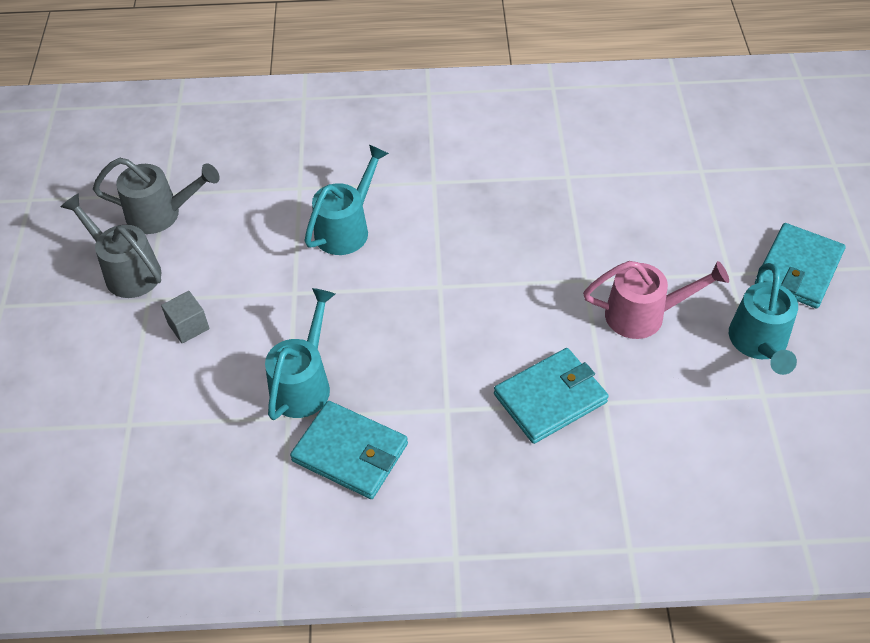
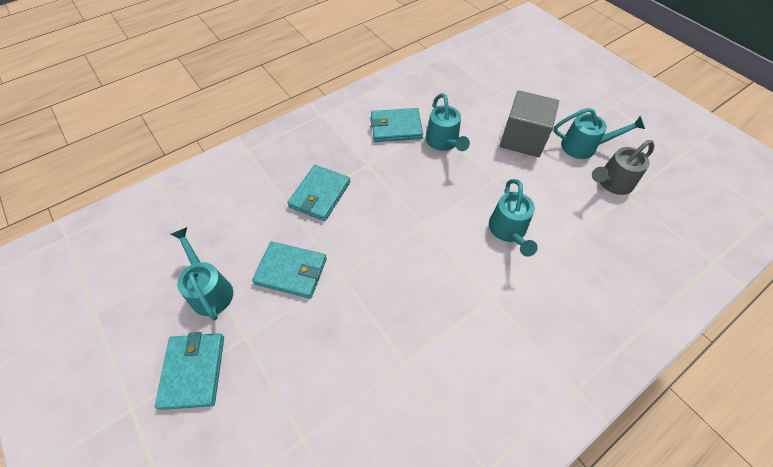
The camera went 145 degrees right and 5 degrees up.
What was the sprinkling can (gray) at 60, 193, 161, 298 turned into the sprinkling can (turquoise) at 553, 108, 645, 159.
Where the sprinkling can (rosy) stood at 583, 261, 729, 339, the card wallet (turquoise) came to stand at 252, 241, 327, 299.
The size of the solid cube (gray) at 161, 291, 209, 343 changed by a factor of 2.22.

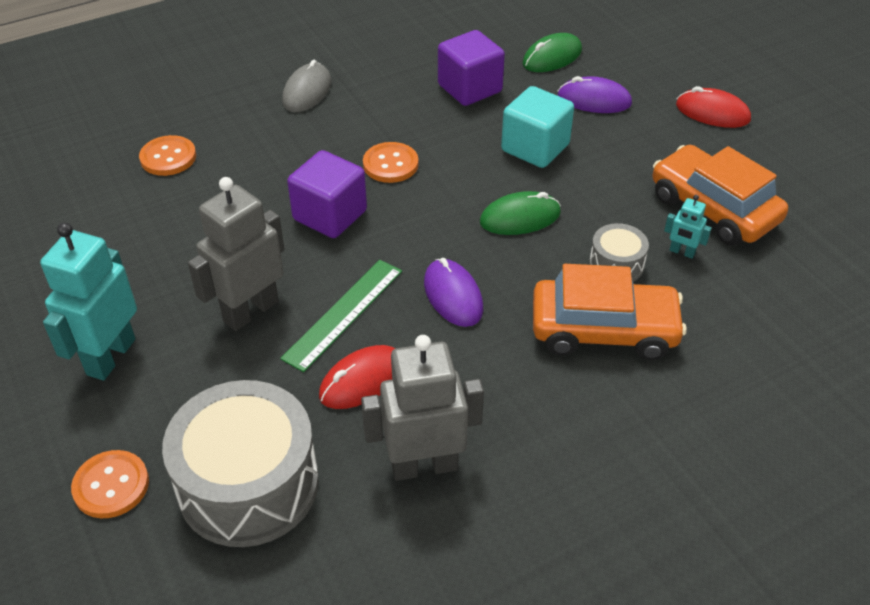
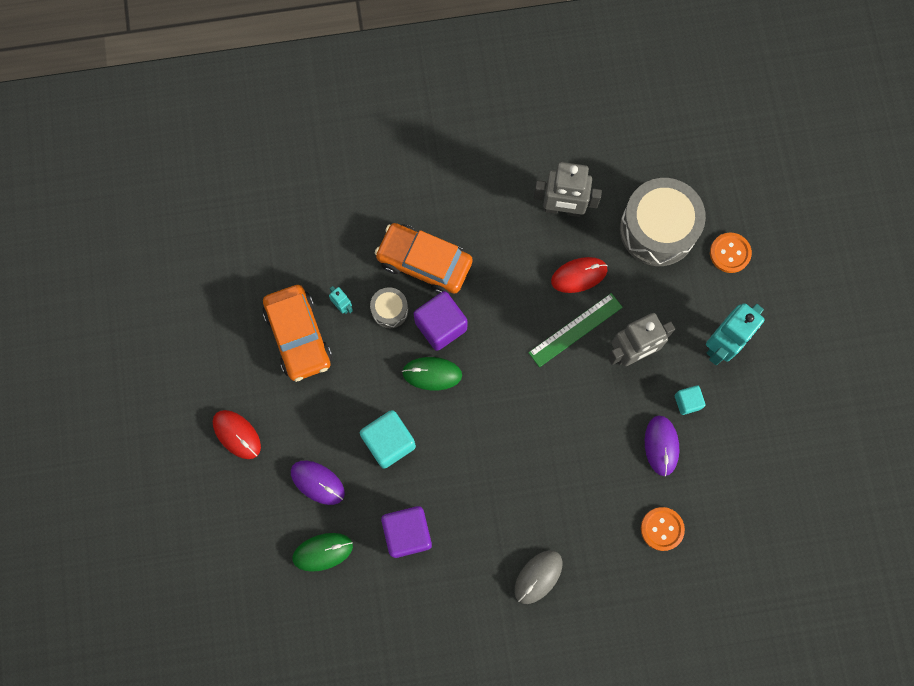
The camera went 160 degrees left and 30 degrees up.
The second view lost the sewing button (orange-coloured) at 363, 142, 419, 183.
The solid cube (violet) ended up elsewhere, having gone from 287, 150, 367, 238 to 414, 291, 468, 351.
The PC mouse (violet) ended up elsewhere, having gone from 424, 258, 483, 327 to 645, 416, 679, 476.
The second view gained the solid cube (turquoise) at 675, 385, 706, 415.

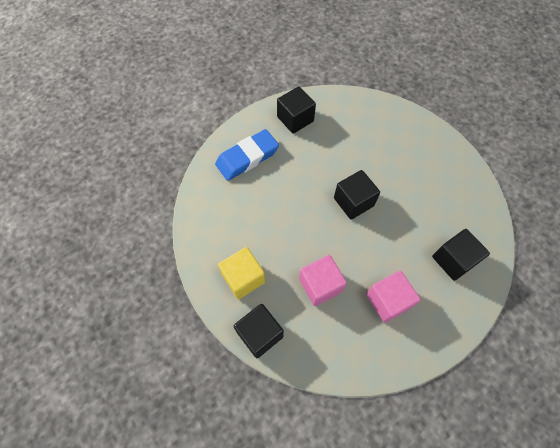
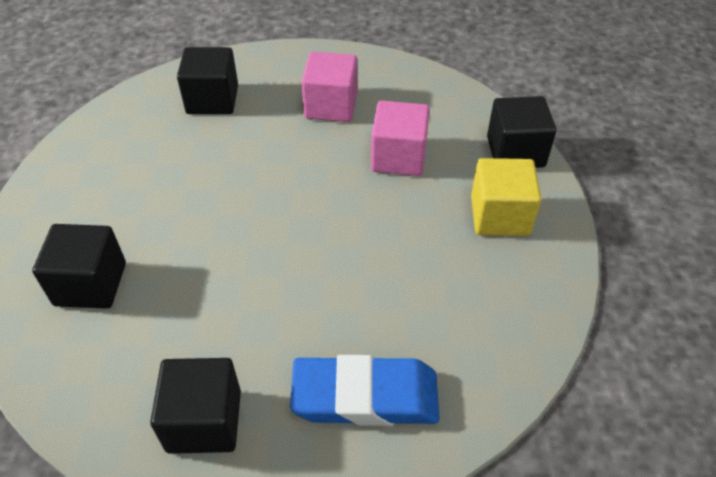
The camera went 145 degrees left and 15 degrees down.
The solid cube (black) ended up elsewhere, having gone from 334, 170, 380, 220 to 32, 224, 126, 309.

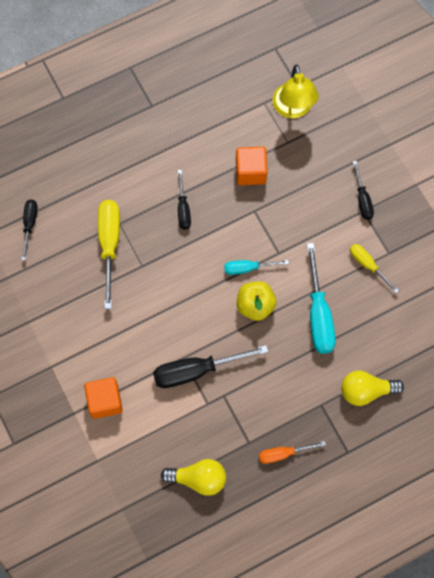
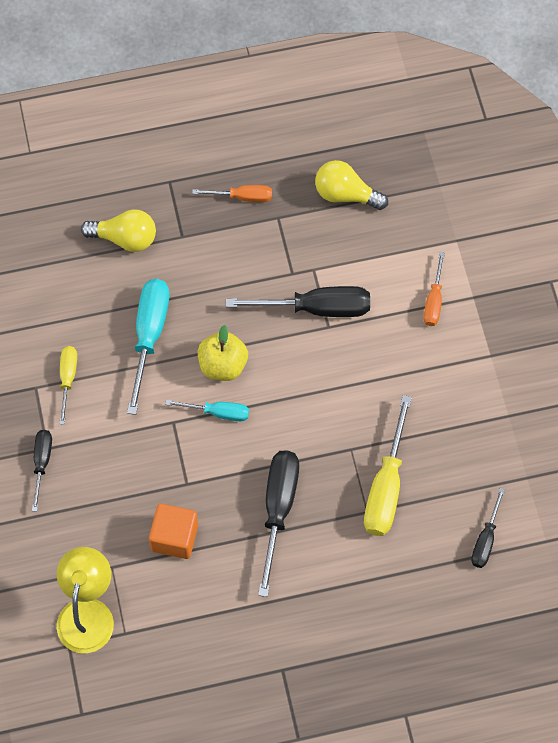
The camera went 165 degrees left and 5 degrees down.
The size of the hand screwdriver (black) at 178, 170, 191, 230 changed by a factor of 1.76.
The hand screwdriver (bright yellow) at 350, 244, 399, 293 ended up facing another way, 150 degrees counterclockwise from before.
Where the solid cube (orange-coloured) stood at 84, 377, 123, 419, the hand screwdriver (orange-coloured) came to stand at 423, 252, 445, 326.

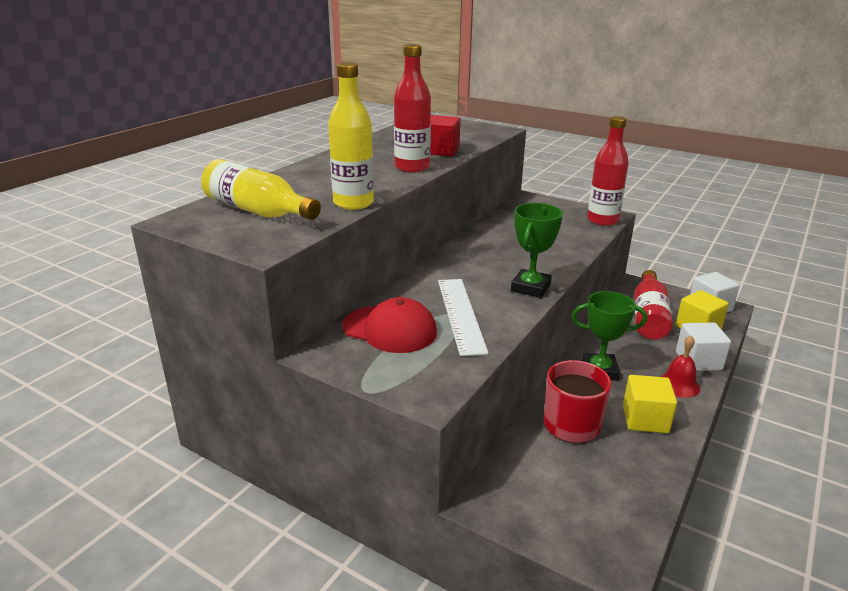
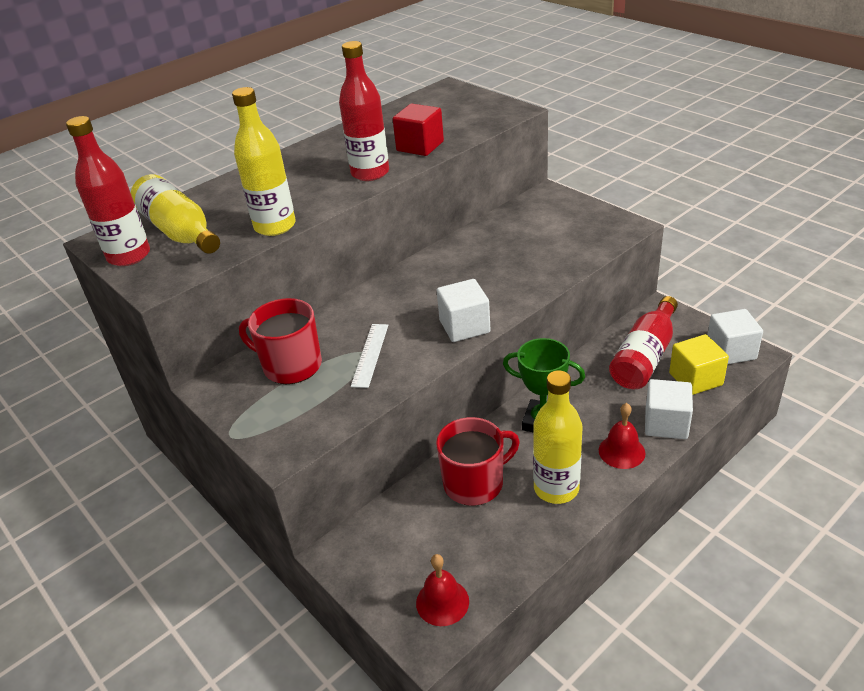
The camera went 20 degrees right and 10 degrees up.
The flask (scarlet) ended up elsewhere, having gone from 587, 116, 629, 226 to 66, 116, 150, 266.
Where the trophy (emerald) stood at 511, 203, 563, 298, the solid cube (snow-white) came to stand at 437, 279, 491, 342.
The size of the measuring stick (snow-white) at 438, 279, 489, 356 changed by a factor of 0.63.
Where the peaked cap (scarlet) stood at 342, 297, 437, 353, the tea mug (scarlet) came to stand at 239, 298, 322, 384.
Where the solid cube (bright yellow) stood at 623, 375, 677, 433, the flask (bright yellow) came to stand at 533, 370, 582, 504.
The second view gained the bell (scarlet) at 416, 554, 469, 626.

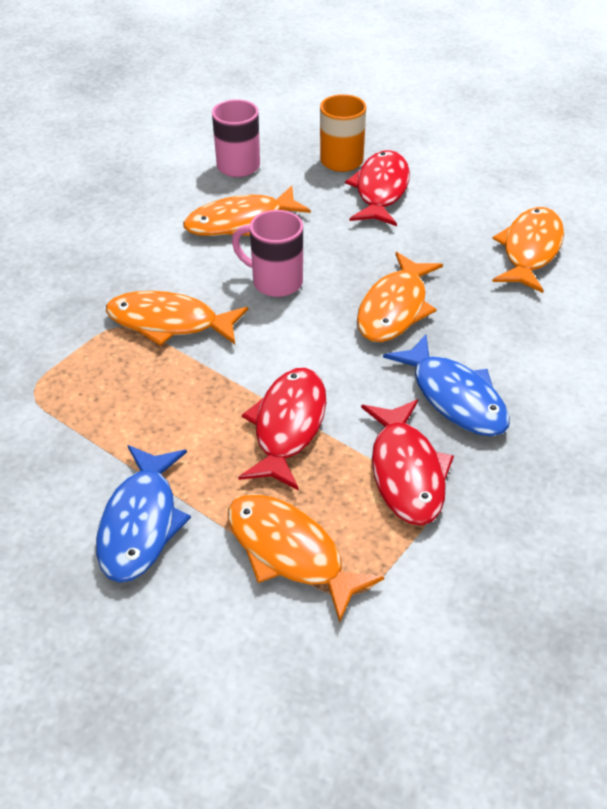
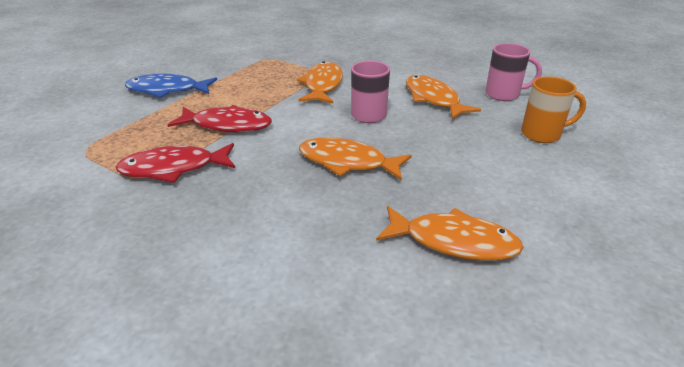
The camera went 85 degrees right and 10 degrees down.
The second view lost the fish (scarlet) at 345, 150, 410, 226.
The second view lost the fish (blue) at 383, 334, 510, 436.
The second view lost the fish (orange-coloured) at 228, 494, 384, 623.

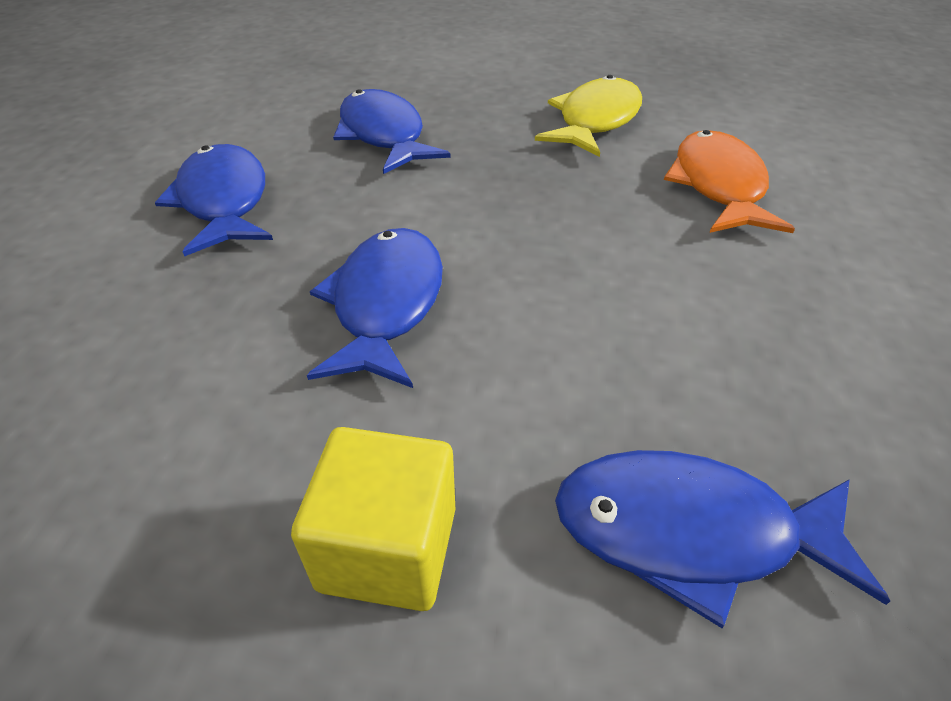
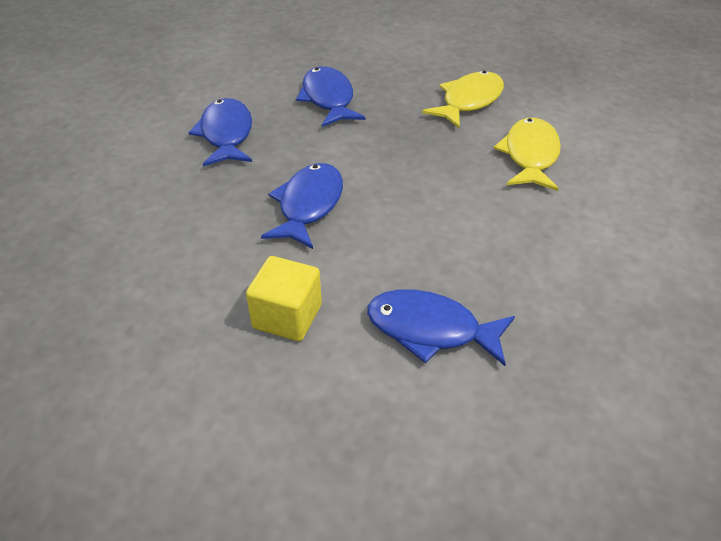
The camera went 10 degrees right and 0 degrees up.
What was the fish (orange-coloured) at 664, 130, 795, 233 turned into the fish (bright yellow) at 494, 118, 561, 191.

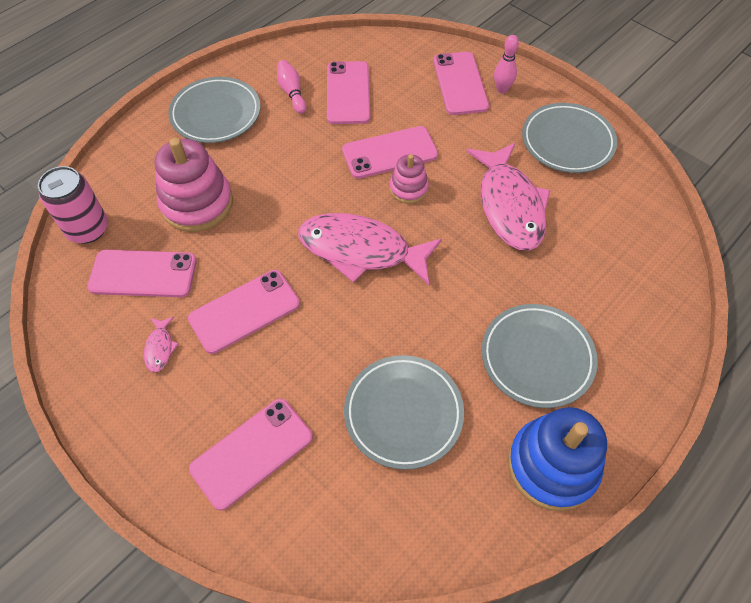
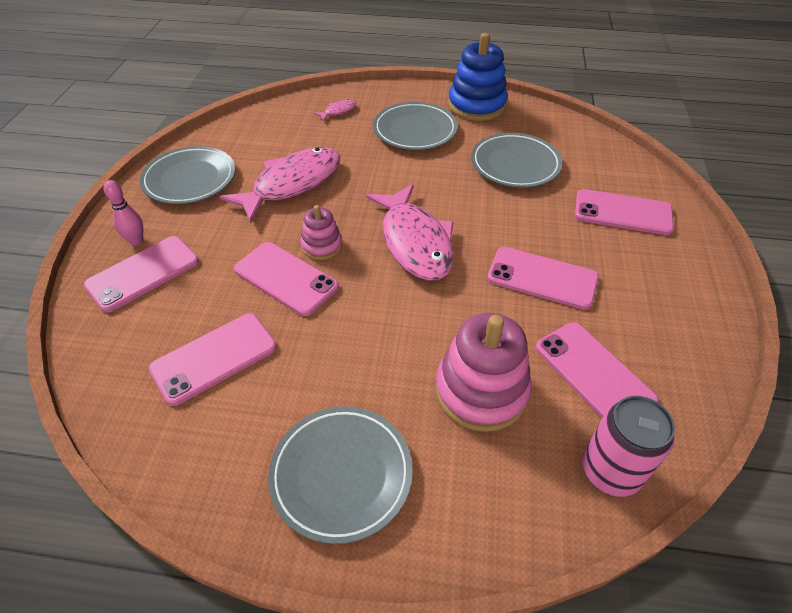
The camera went 125 degrees left and 10 degrees down.
The second view lost the skittle (rosy) at 277, 60, 306, 114.
The fish (rosy) ended up elsewhere, having gone from 144, 317, 179, 372 to 314, 99, 356, 121.

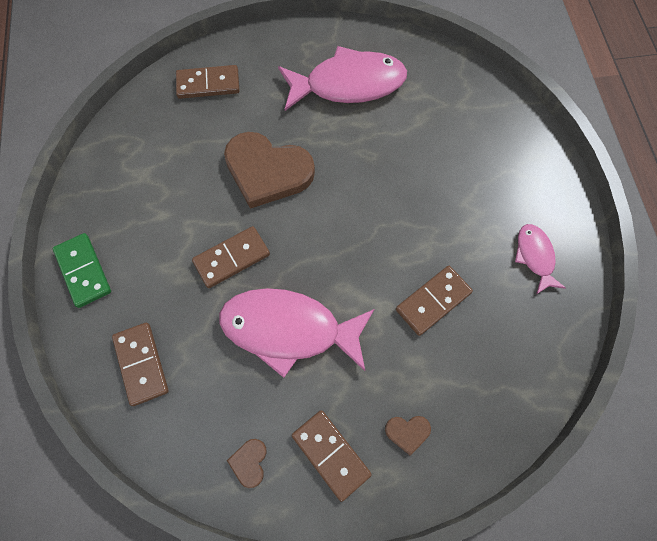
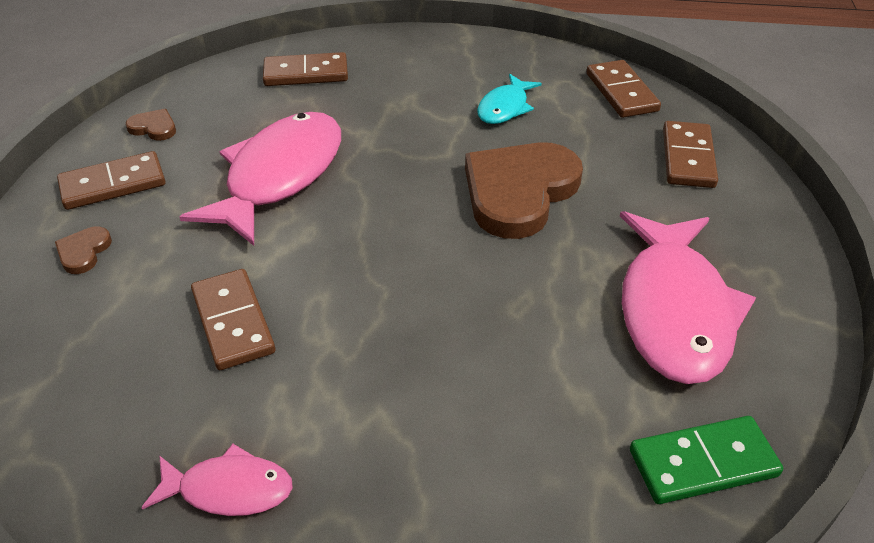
The camera went 105 degrees right and 25 degrees down.
The domino (brown) ended up elsewhere, having gone from 192, 226, 270, 288 to 587, 60, 661, 118.
The domino (emerald) ended up elsewhere, having gone from 53, 233, 111, 308 to 630, 416, 783, 504.
The second view gained the fish (turquoise) at 477, 74, 542, 124.

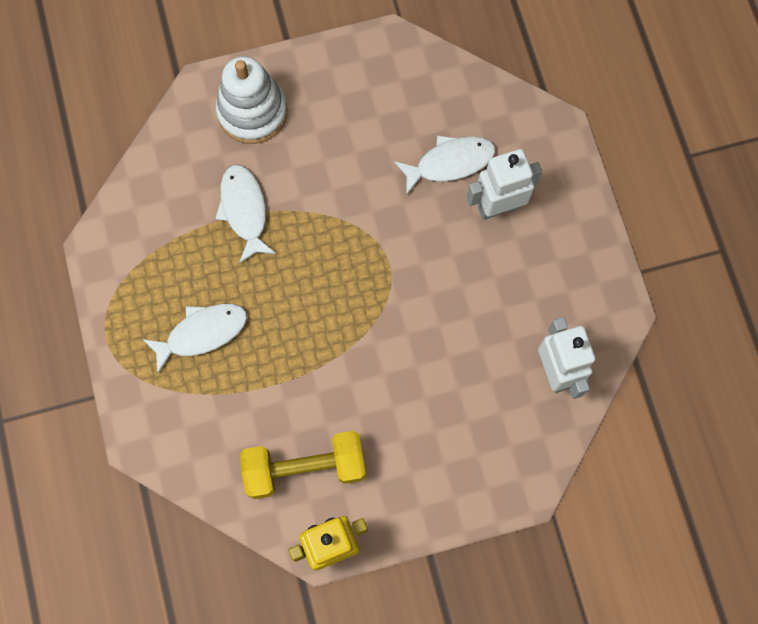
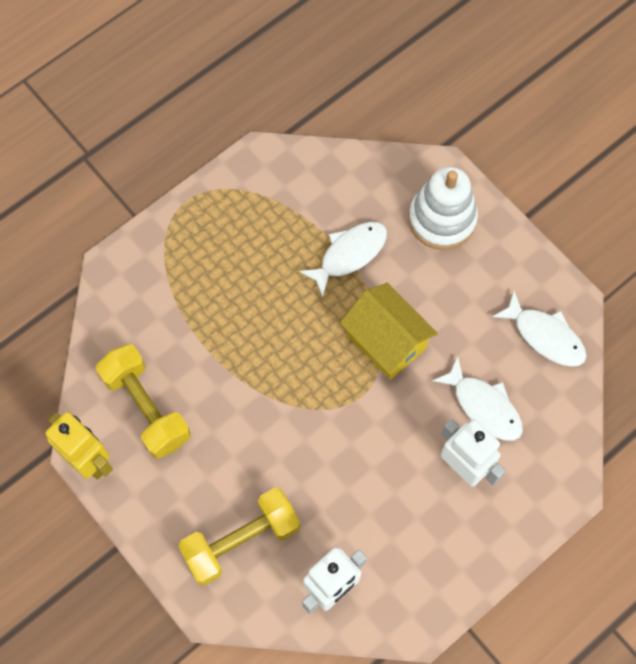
The camera went 65 degrees right and 5 degrees down.
The fish (snow-white) ended up elsewhere, having gone from 142, 303, 247, 374 to 492, 291, 587, 367.
The second view gained the toy house (bright yellow) at 340, 283, 438, 380.
The second view gained the free weight (bright yellow) at 178, 488, 300, 585.

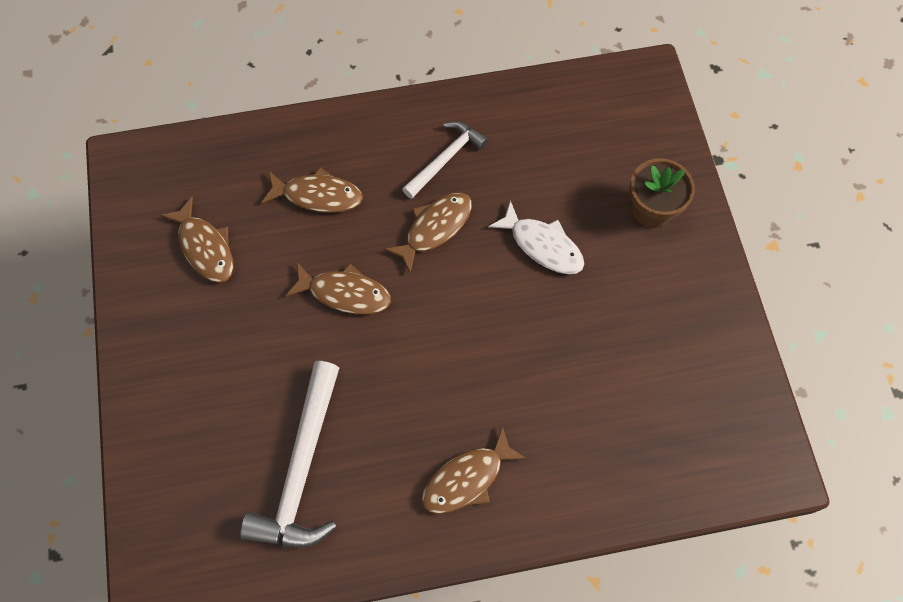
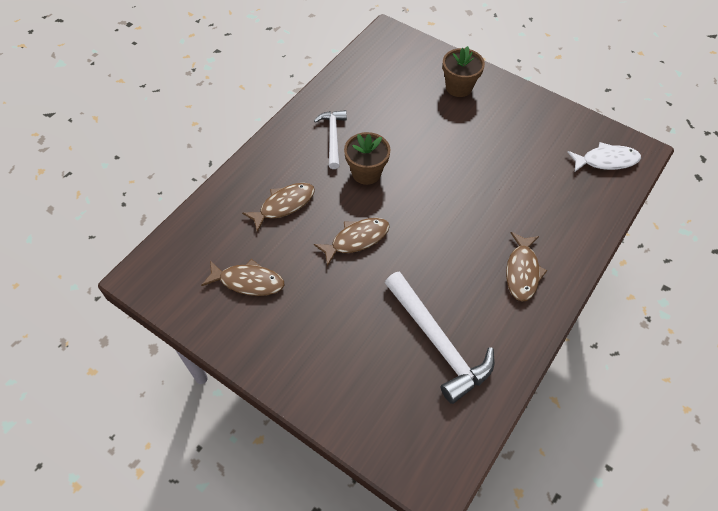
The camera went 45 degrees left and 10 degrees down.
Where the fish (brown) stood at 384, 193, 472, 273, the flower pot (brown) came to stand at 344, 132, 390, 185.
The fish (snow-white) ended up elsewhere, having gone from 488, 200, 584, 274 to 567, 142, 641, 172.

